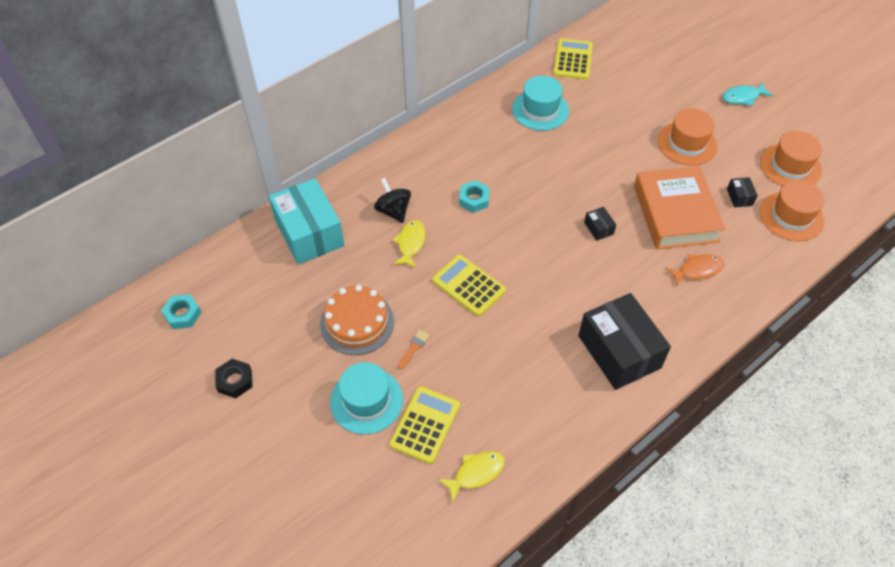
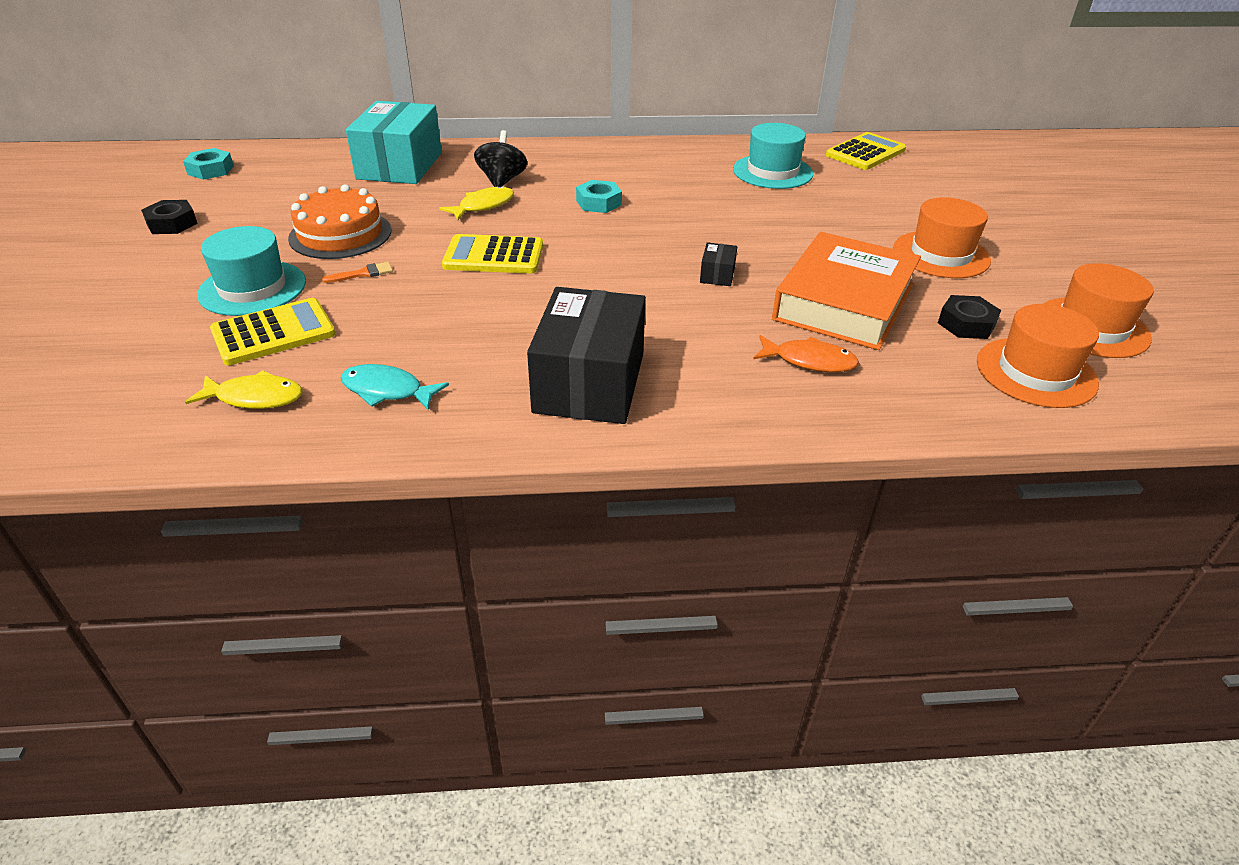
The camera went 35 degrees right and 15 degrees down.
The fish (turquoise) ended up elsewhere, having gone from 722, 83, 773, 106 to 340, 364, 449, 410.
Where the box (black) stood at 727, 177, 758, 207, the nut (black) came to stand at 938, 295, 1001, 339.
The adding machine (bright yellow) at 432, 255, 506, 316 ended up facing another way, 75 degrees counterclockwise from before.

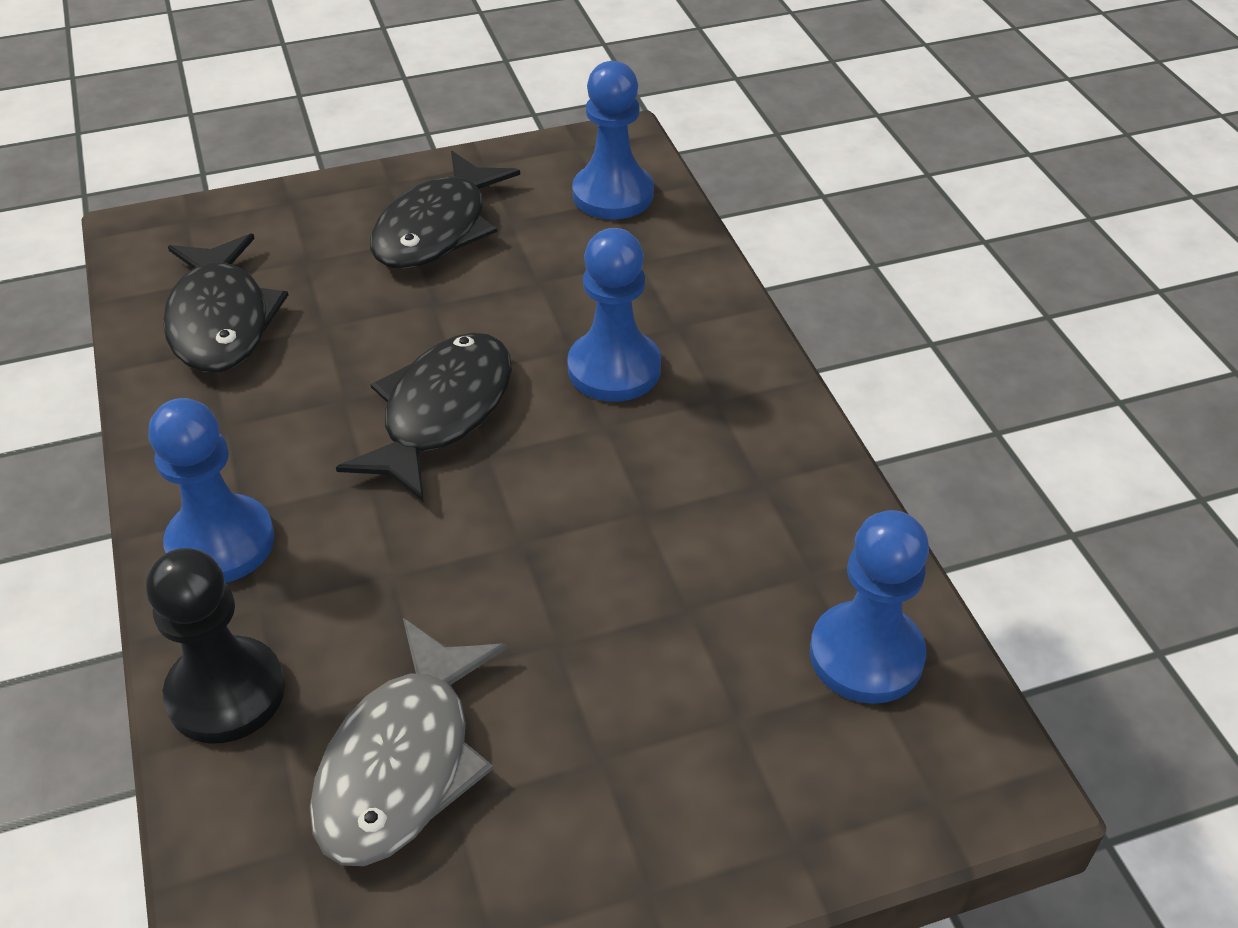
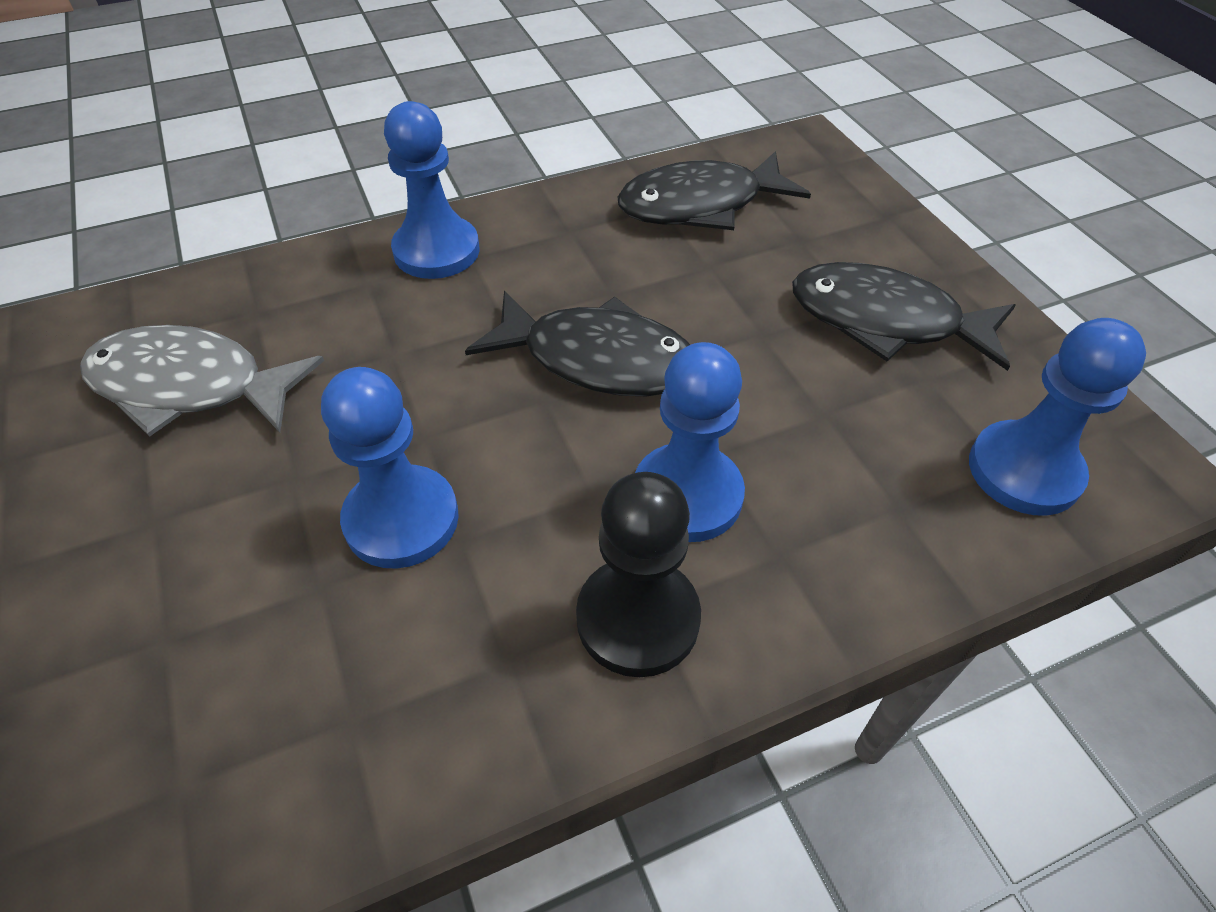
The camera went 85 degrees right and 5 degrees up.
The pawn (blue) ended up elsewhere, having gone from 810, 510, 929, 704 to 321, 367, 459, 569.
The pawn (black) ended up elsewhere, having gone from 146, 548, 285, 744 to 576, 472, 701, 677.

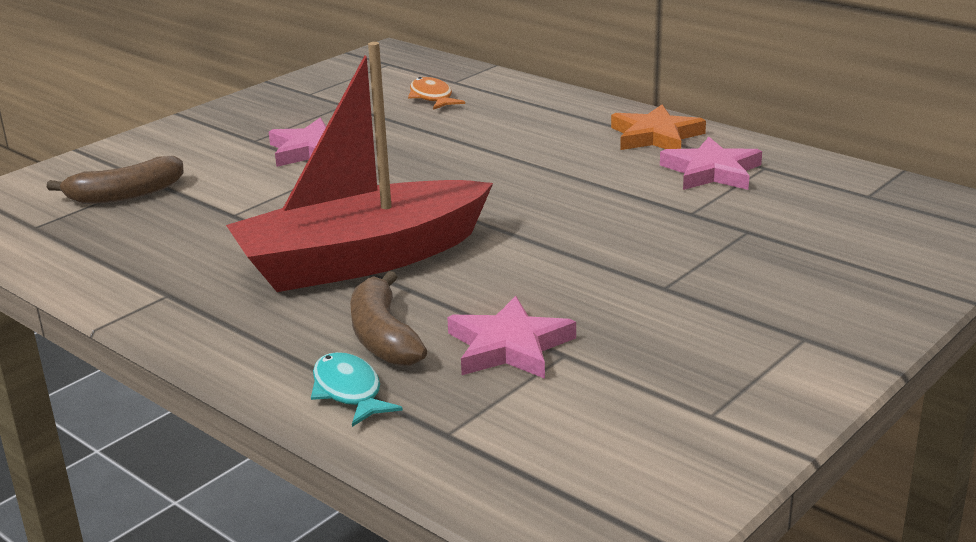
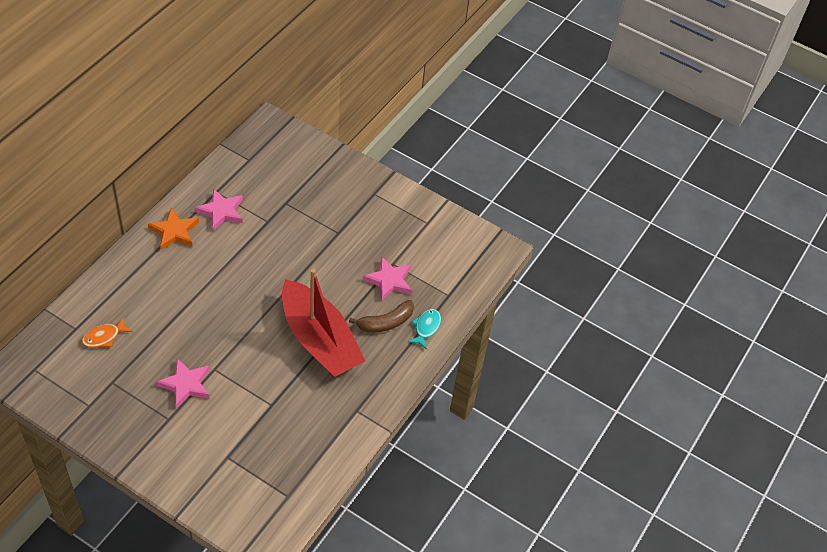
The camera went 105 degrees left and 25 degrees up.
The second view lost the banana (brown) at 47, 156, 184, 204.
The fish (turquoise) at 311, 352, 403, 427 ended up facing another way, 150 degrees clockwise from before.

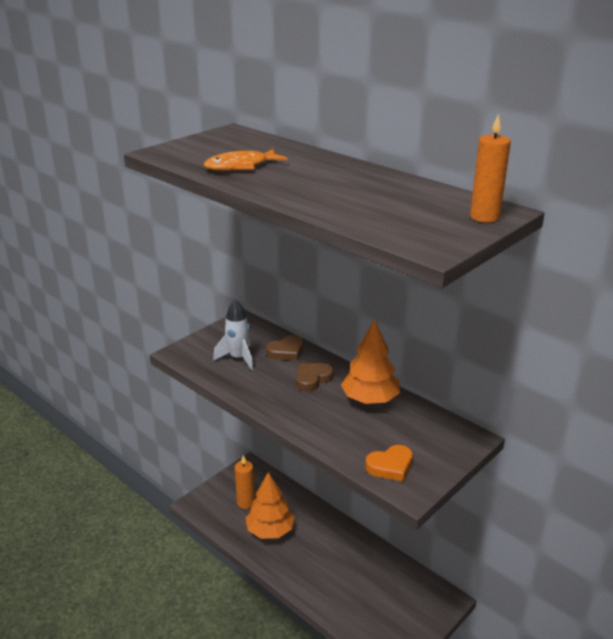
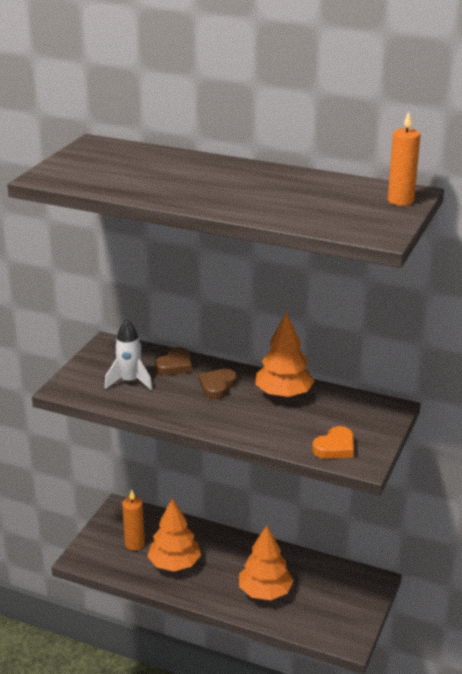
The camera went 20 degrees left and 0 degrees up.
The second view lost the fish (orange-coloured) at 204, 149, 288, 171.
The second view gained the toy tree (orange-coloured) at 239, 525, 294, 600.

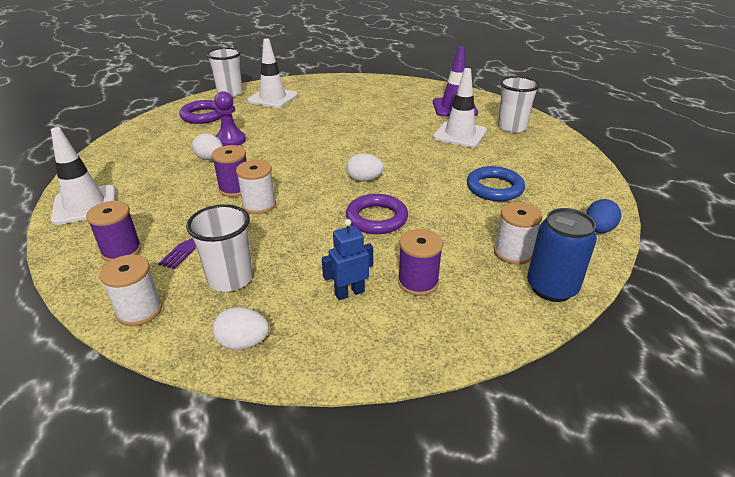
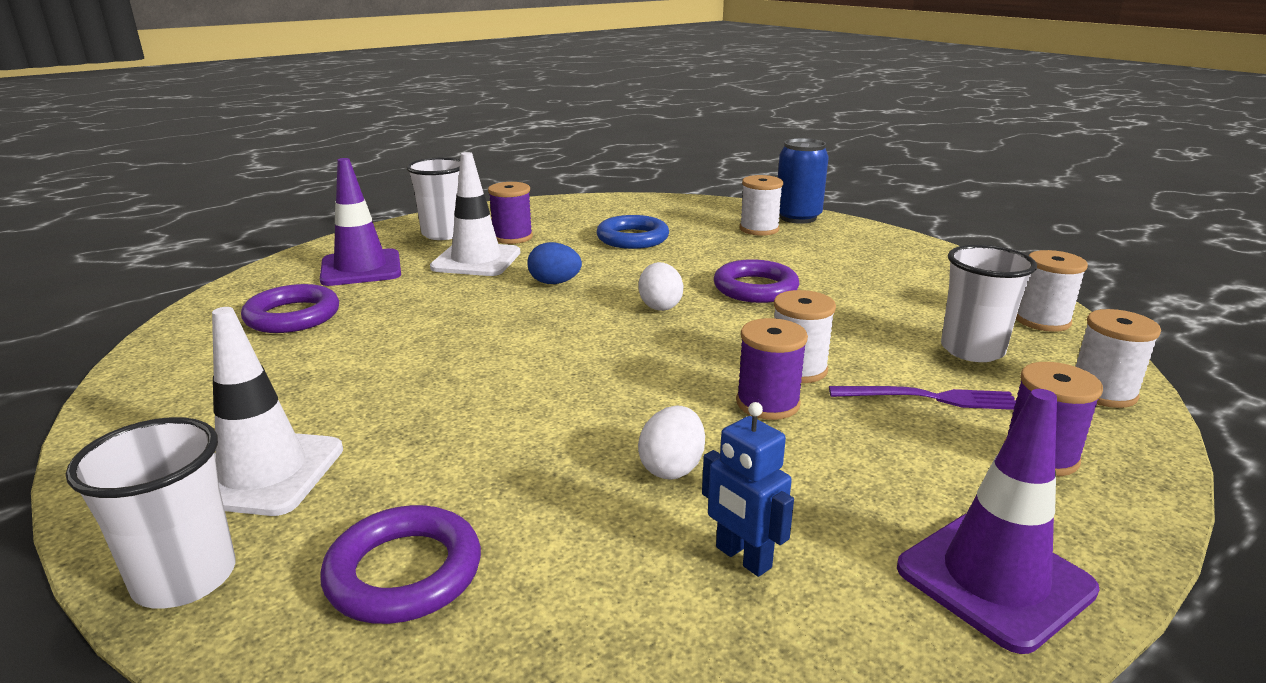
The camera went 105 degrees left and 10 degrees down.
The second view lost the pawn (violet) at 214, 91, 246, 146.
What was the traffic cone (snow-white) at 51, 127, 116, 225 turned into the traffic cone (violet) at 897, 389, 1100, 654.
The egg (blue) ended up elsewhere, having gone from 586, 199, 621, 233 to 527, 242, 582, 284.
The toy robot (blue) ended up elsewhere, having gone from 322, 219, 373, 300 to 702, 402, 794, 577.
The spool (violet) ended up elsewhere, having gone from 398, 229, 443, 296 to 488, 182, 533, 244.
Where the egg (snow-white) stood at 213, 307, 269, 350, the spool (snow-white) came to stand at 1016, 250, 1088, 332.
The second view gained the torus (violet) at 241, 284, 339, 333.

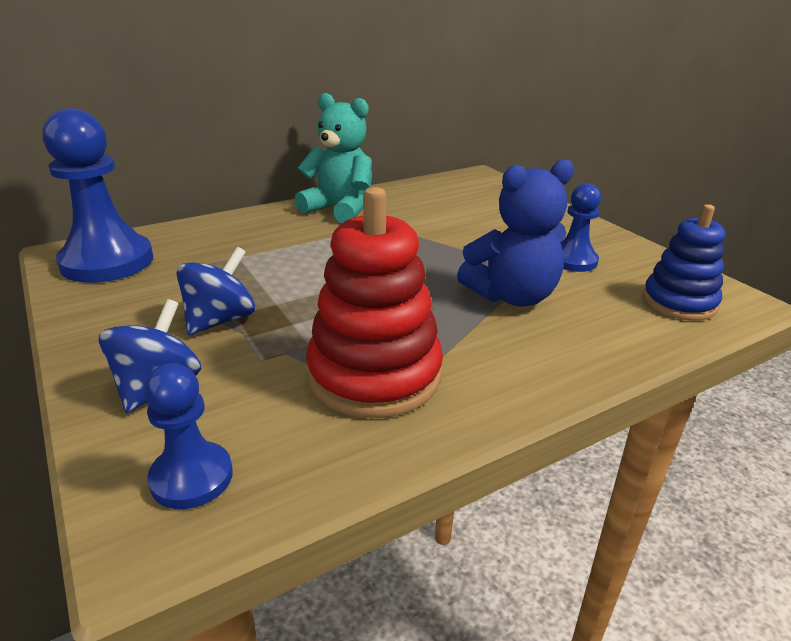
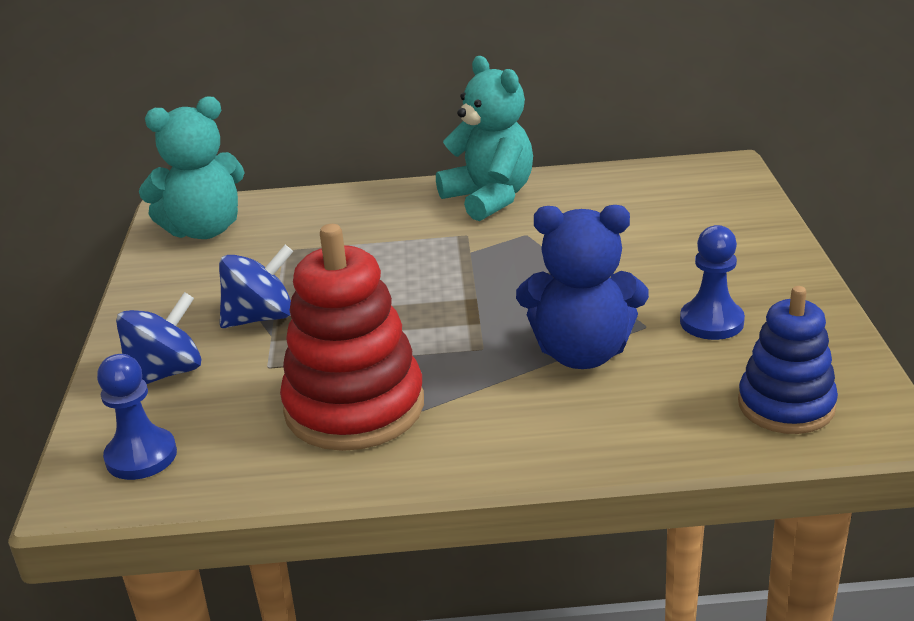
The camera went 30 degrees right and 0 degrees up.
Where the pawn (blue) stood at 43, 108, 153, 283, the teddy bear (turquoise) came to stand at 139, 96, 245, 239.

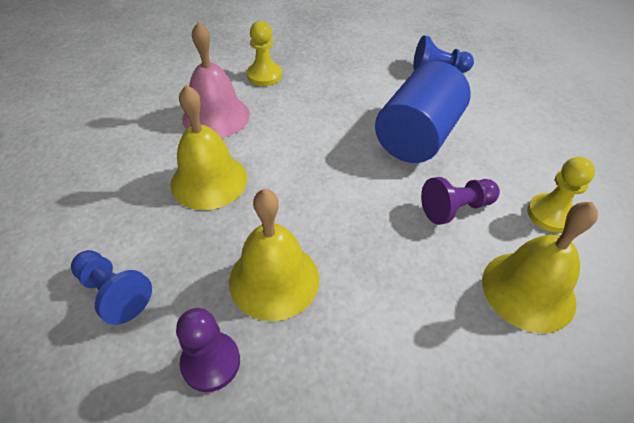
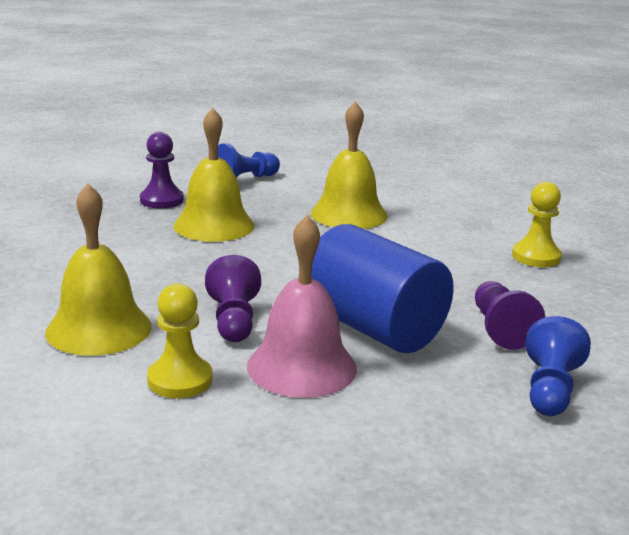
The camera went 105 degrees right and 25 degrees down.
The bell (rosy) ended up elsewhere, having gone from 182, 22, 250, 138 to 247, 215, 357, 398.
The second view gained the pawn (violet) at 475, 281, 545, 350.

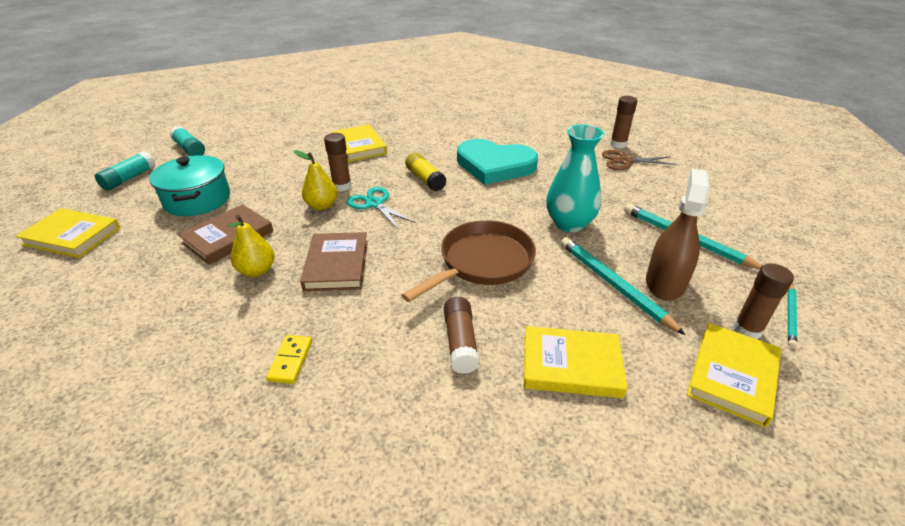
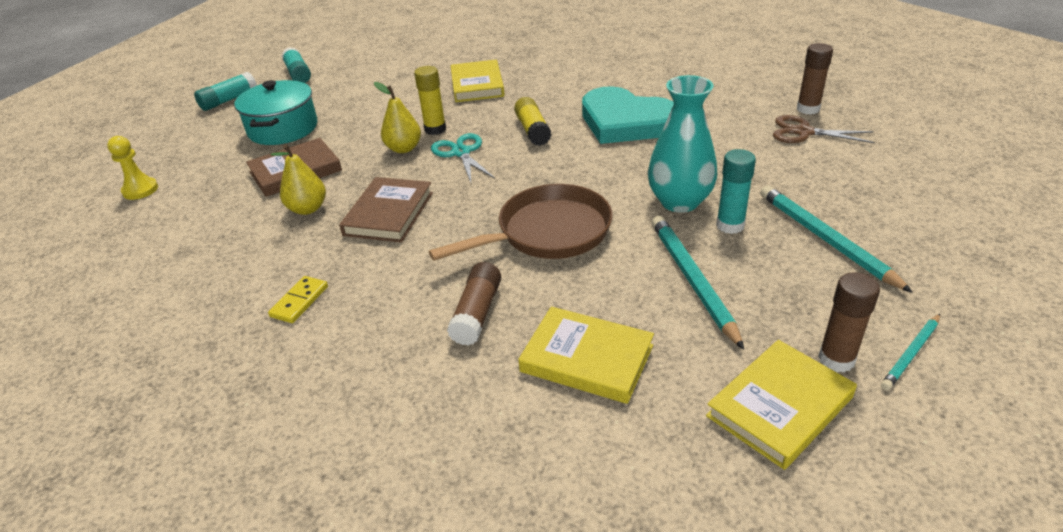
The camera went 20 degrees right and 0 degrees up.
What was the glue (brown) at 324, 133, 351, 191 turned into the glue (bright yellow) at 414, 66, 446, 135.
The second view lost the spray bottle (brown) at 646, 168, 709, 301.
The second view lost the hardback (bright yellow) at 16, 208, 120, 258.
The second view gained the pawn (bright yellow) at 107, 136, 158, 200.
The second view gained the glue (turquoise) at 716, 149, 756, 234.

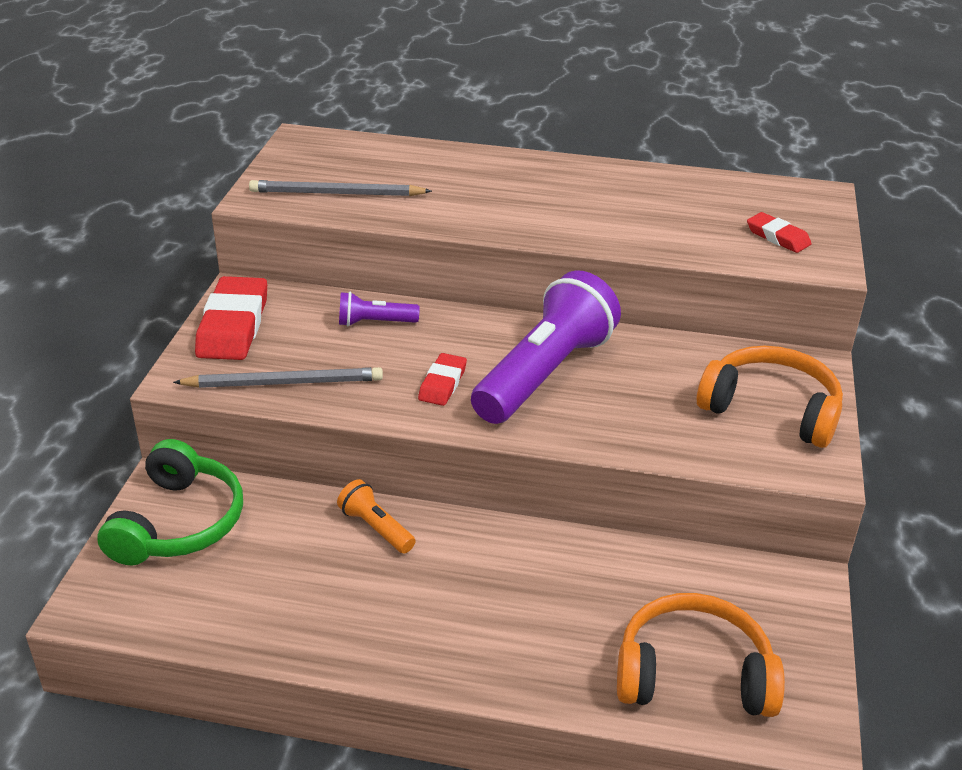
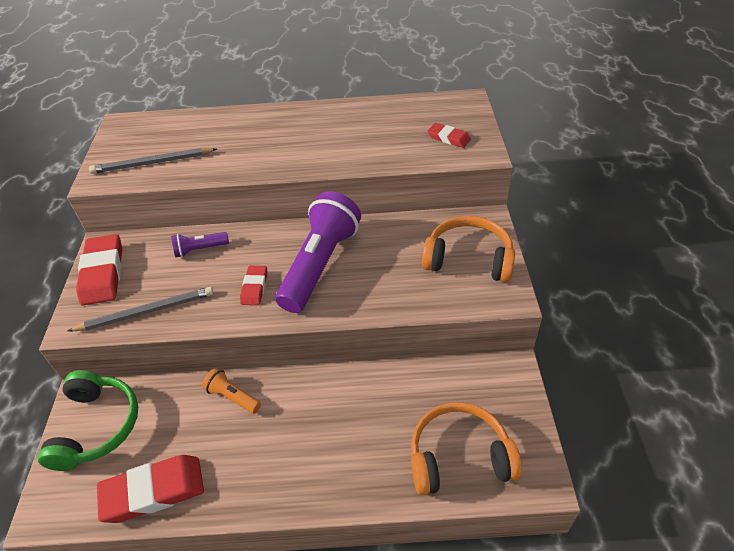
The camera went 10 degrees left and 10 degrees up.
The second view gained the gum eraser (scarlet) at 97, 455, 204, 523.

